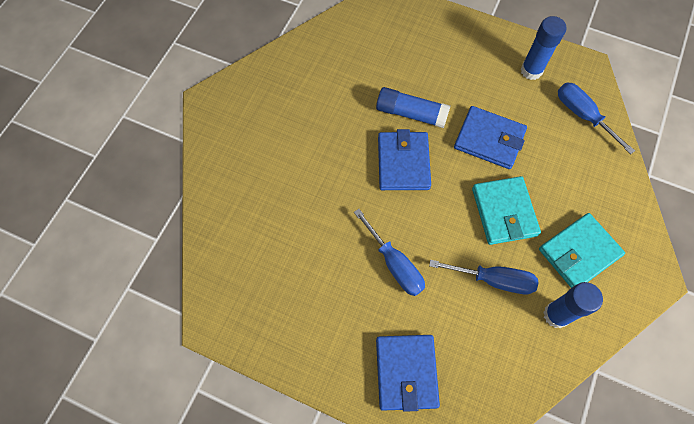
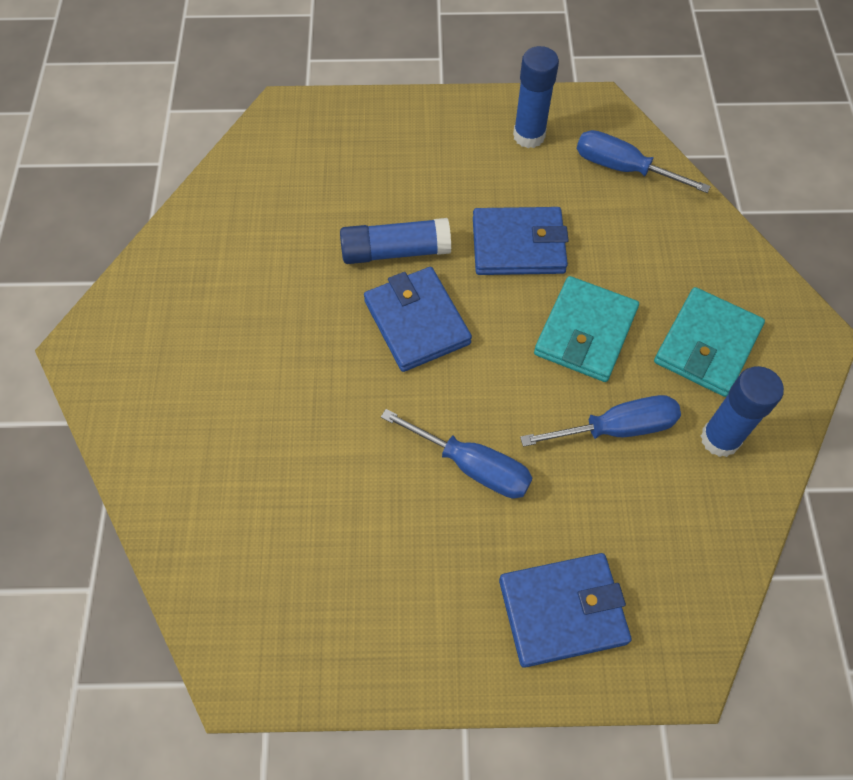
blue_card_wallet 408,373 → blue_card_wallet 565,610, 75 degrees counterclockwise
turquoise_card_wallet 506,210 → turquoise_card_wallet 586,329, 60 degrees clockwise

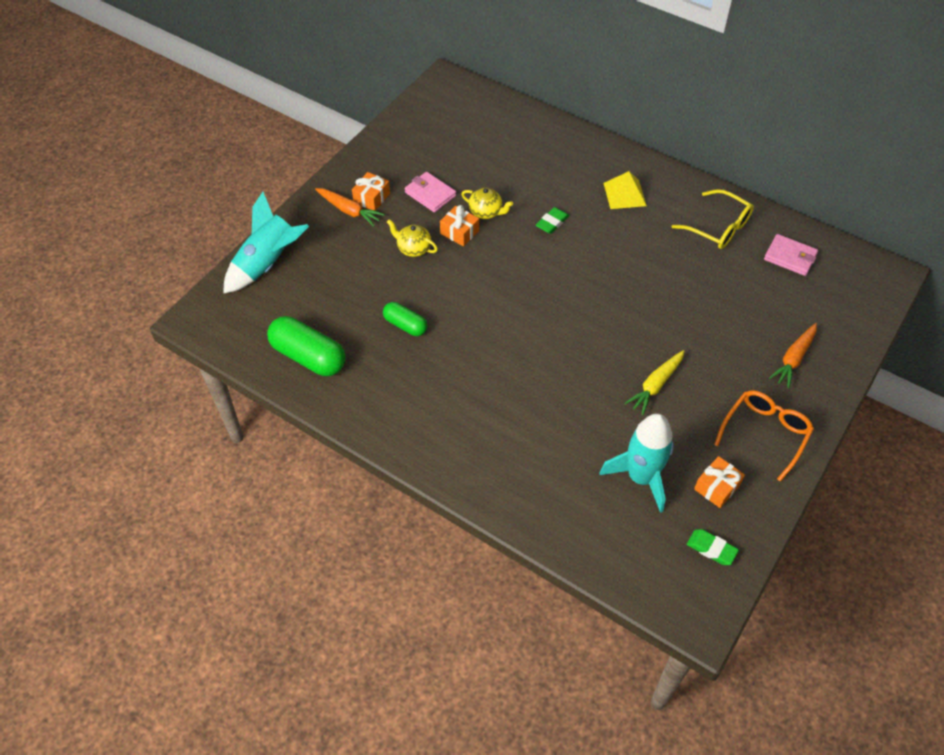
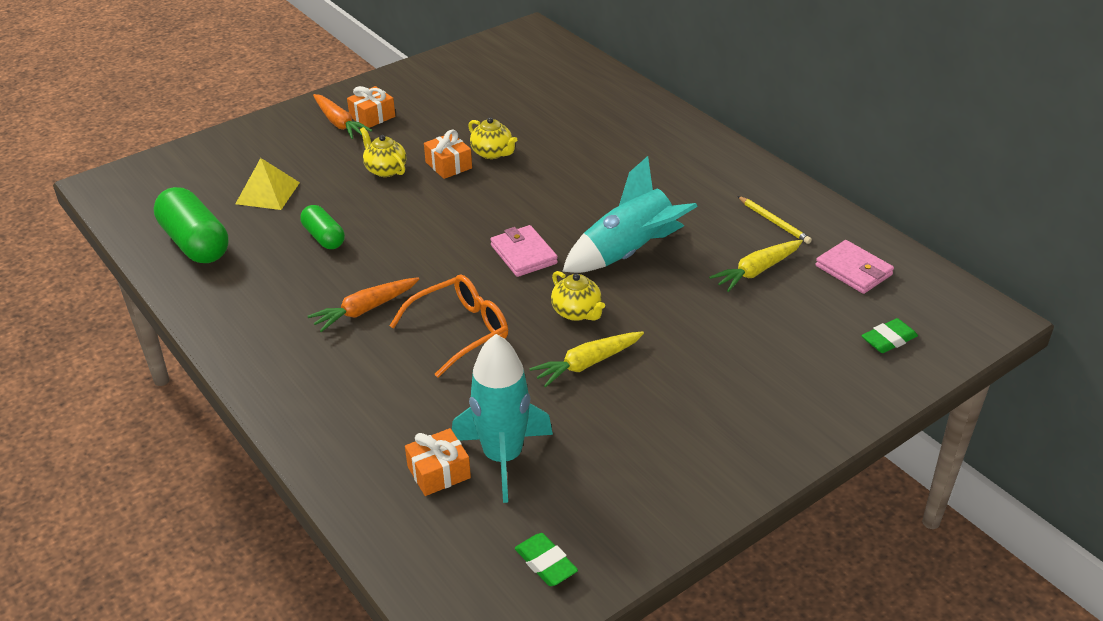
yellow_pyramid 625,190 → yellow_pyramid 267,184, moved
orange-coloured_root_vegetable 793,355 → orange-coloured_root_vegetable 363,304, moved
orange-coloured_spectacles 764,436 → orange-coloured_spectacles 449,326, moved
orange-coloured_gift 719,482 → orange-coloured_gift 438,462, moved
pink_card_wallet 430,192 → pink_card_wallet 524,251, moved
- → yellow_tea_pot 578,296
turquoise_spaceship 266,243 → turquoise_spaceship 630,214, moved
- → yellow_root_vegetable 756,266
yellow_spectacles 713,219 → yellow_pencil 774,220
leaf-green_eraser 552,220 → leaf-green_eraser 890,335, moved

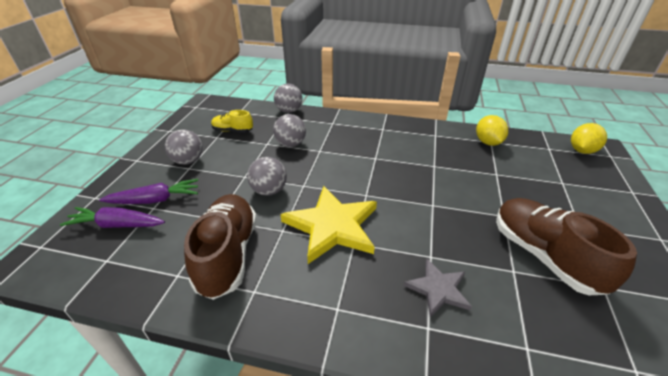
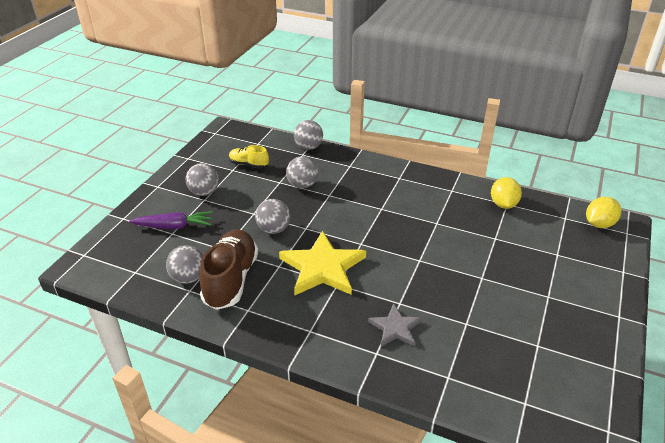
- → grey_play_ball 184,264
purple_root_vegetable 112,217 → -
russet_lace-up_shoe 566,246 → -

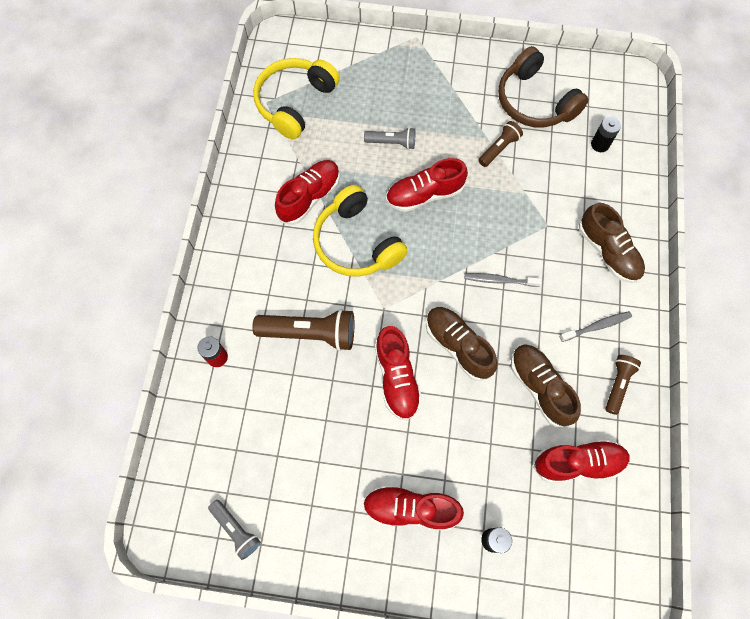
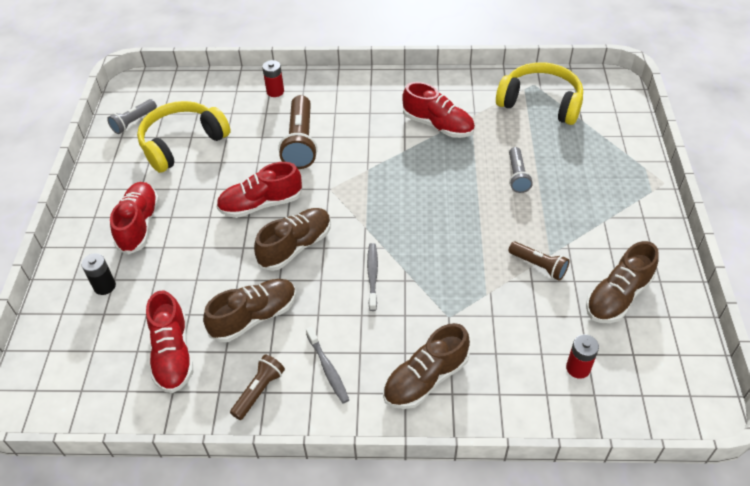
yellow_headset 360,231 → yellow_headset 184,137, moved
russet_flashlight 623,385 → russet_flashlight 257,387, 75 degrees counterclockwise
ebony_battery 606,134 → red_battery 582,357
russet_headset 543,86 → russet_lace-up_shoe 622,282
red_lace-up_shoe 427,185 → -

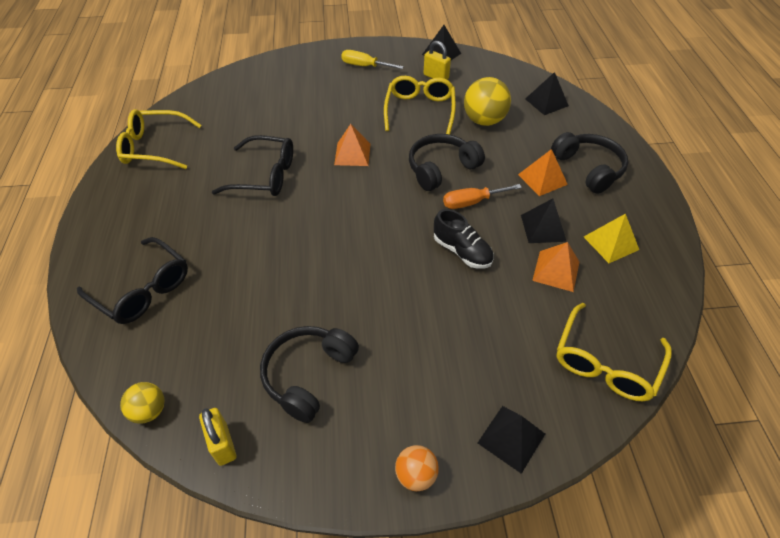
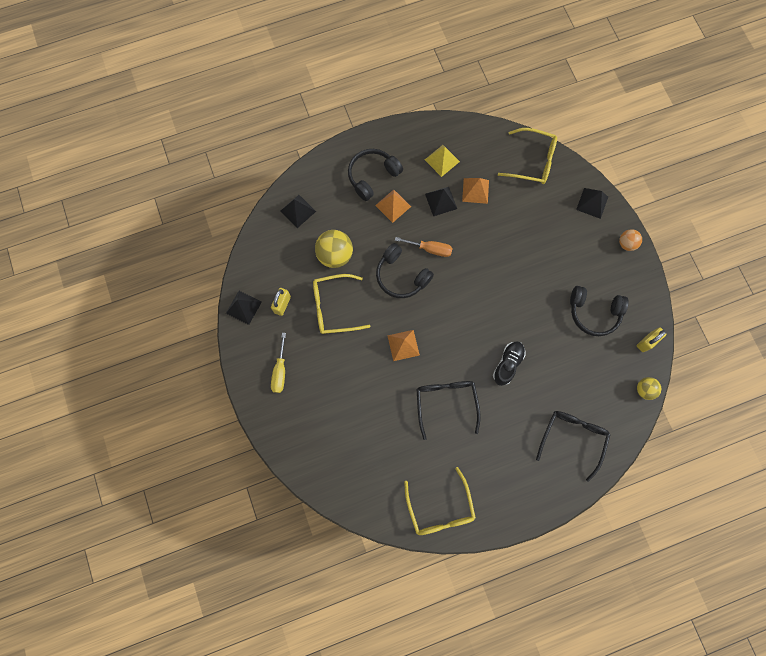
orange-coloured_hand_screwdriver 482,196 → orange-coloured_hand_screwdriver 424,247, 45 degrees counterclockwise
ebony_lace-up_shoe 463,239 → ebony_lace-up_shoe 509,364, moved

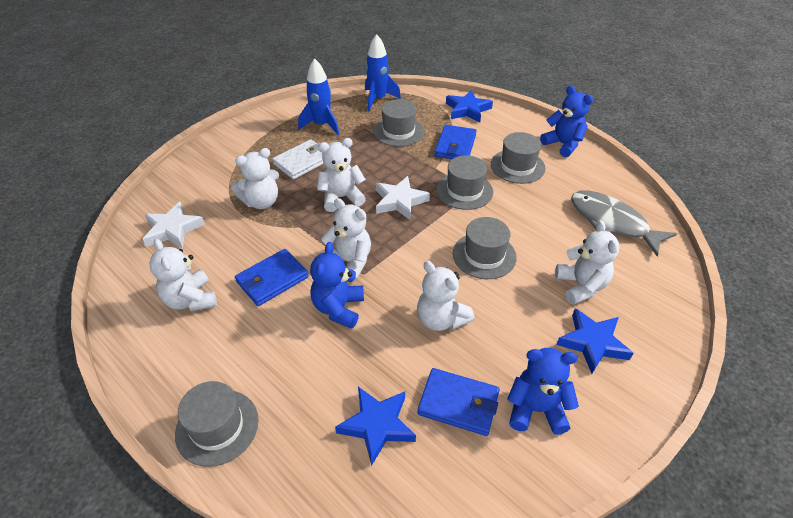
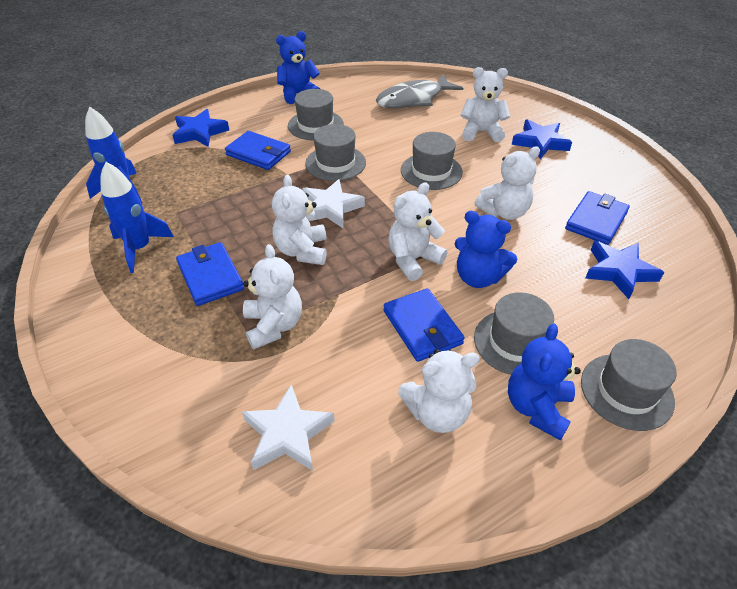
snow-white_card_wallet 298,159 → blue_card_wallet 210,274
grey_hat 399,123 → grey_hat 515,333, moved
blue_teddy 543,391 → blue_teddy 544,382, moved

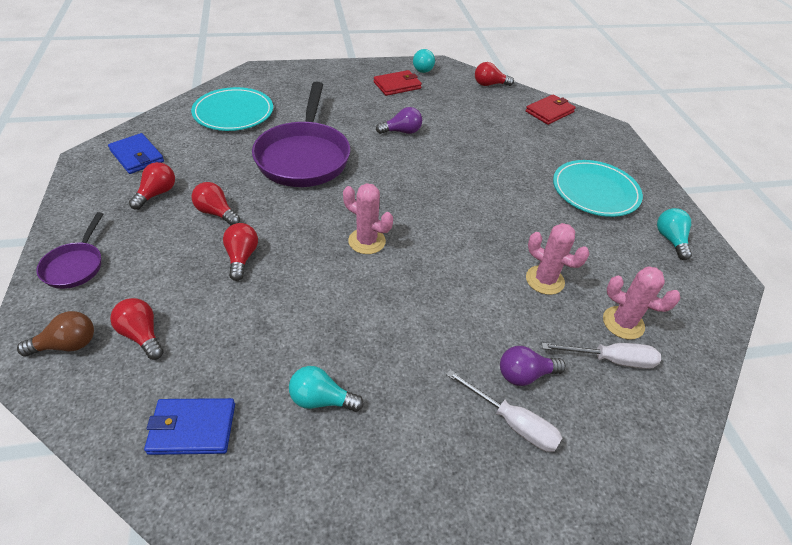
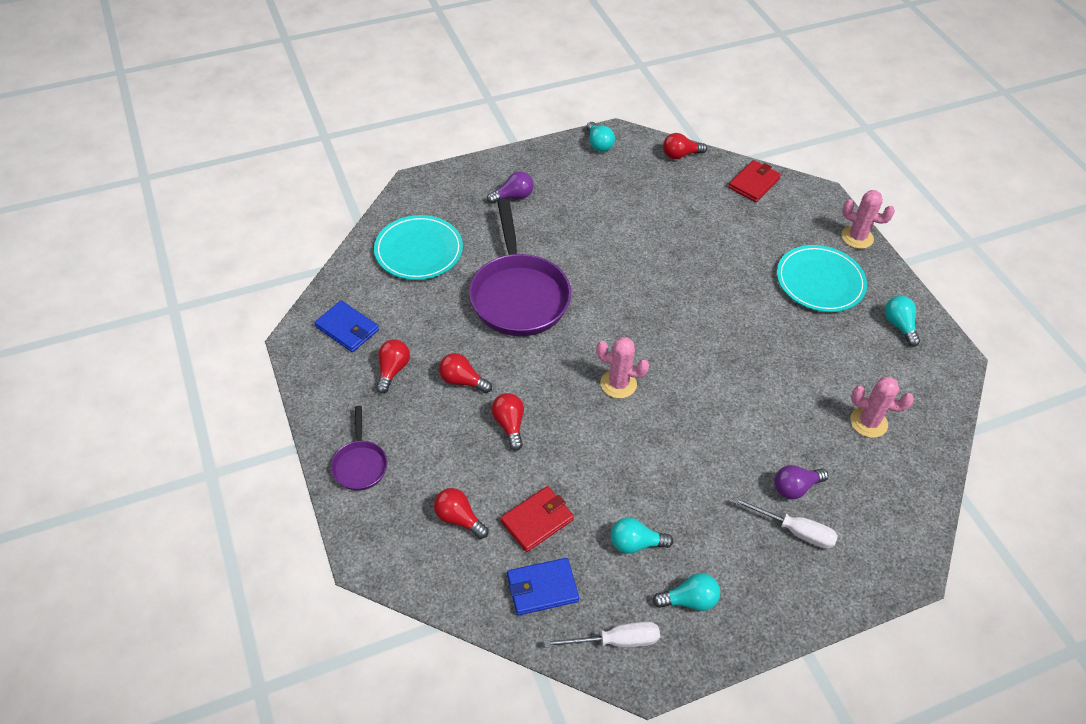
purple_lightbulb 399,120 → purple_lightbulb 510,187, moved
red_card_wallet 398,83 → red_card_wallet 537,519, moved
snow-white_hand_screwdriver 601,356 → snow-white_hand_screwdriver 602,635, moved
- → turquoise_lightbulb 686,592
pink_saguaro_cactus 558,259 → pink_saguaro_cactus 868,219, moved
russet_lightbulb 55,333 → -

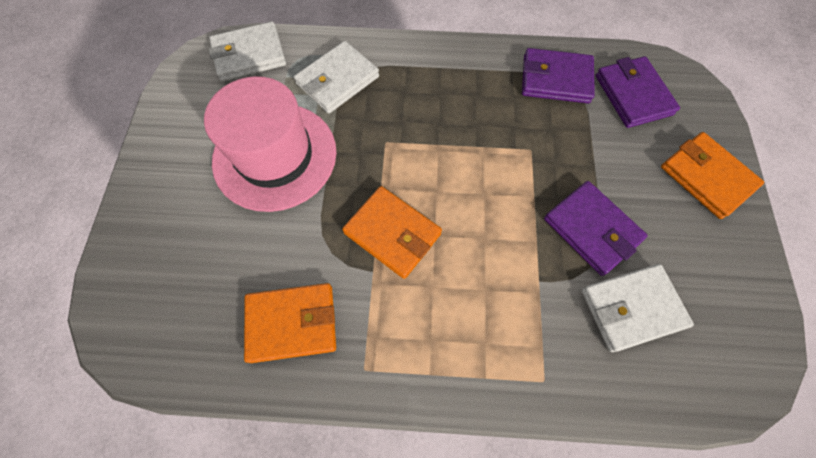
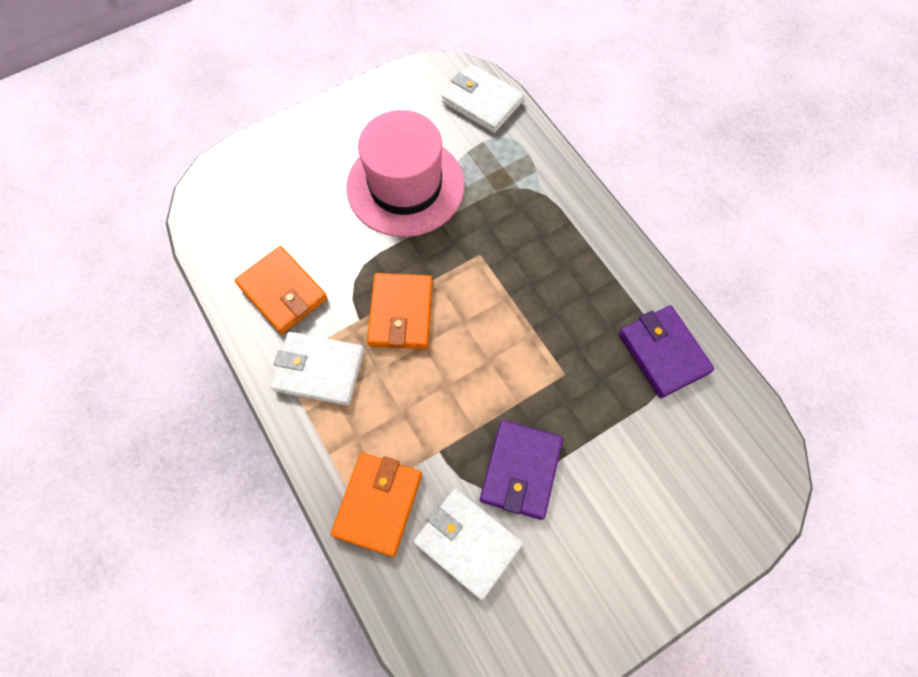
snow-white_card_wallet 336,77 → snow-white_card_wallet 317,369, moved
orange-coloured_card_wallet 712,175 → orange-coloured_card_wallet 376,505, moved
purple_card_wallet 637,92 → -

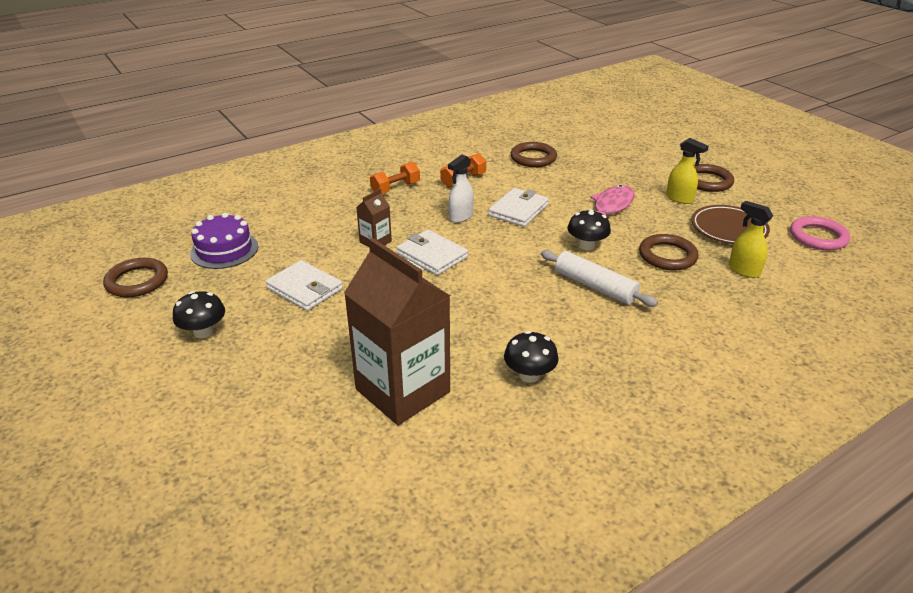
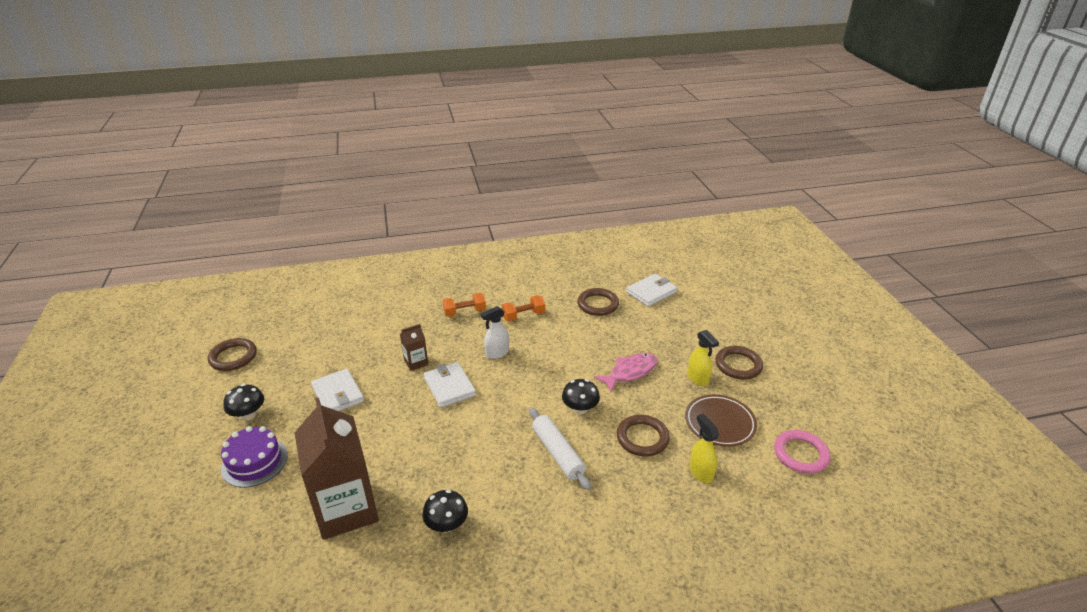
purple_layer_cake 224,241 → purple_layer_cake 254,457, moved
snow-white_card_wallet 518,207 → snow-white_card_wallet 651,290, moved

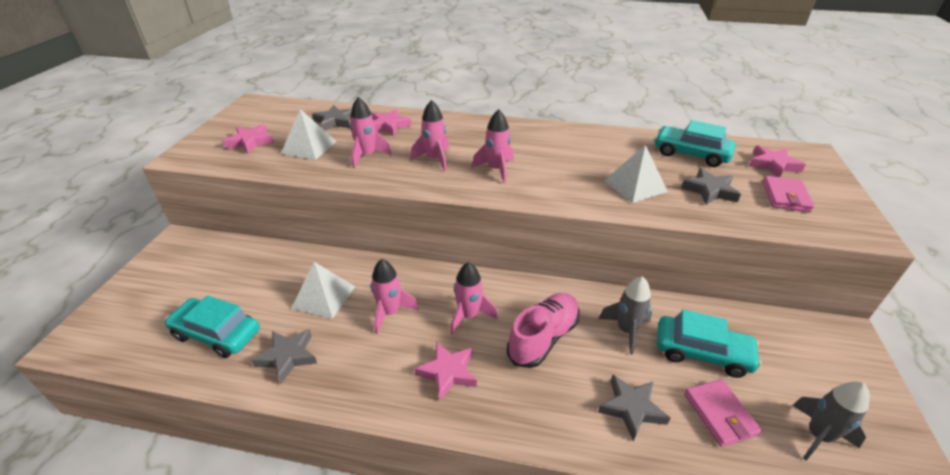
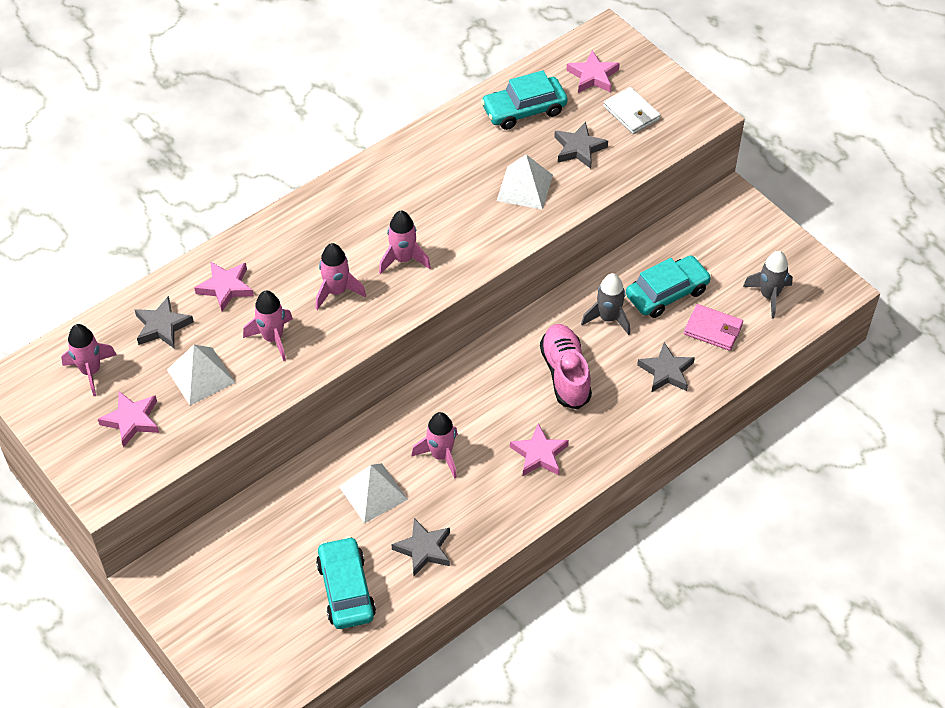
pink_spaceship 474,298 → pink_spaceship 89,360, moved
turquoise_car 212,326 → turquoise_car 346,582, 105 degrees clockwise
pink_card_wallet 788,194 → snow-white_card_wallet 632,110

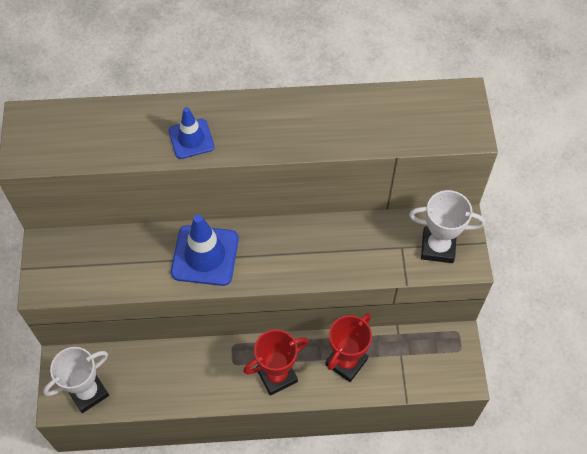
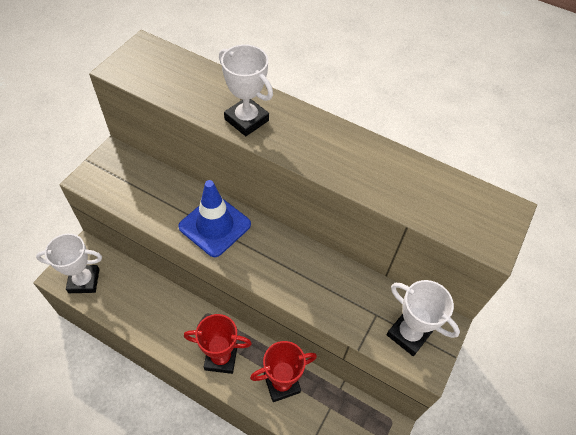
blue_safety_cone 192,133 → snow-white_trophy 246,90

